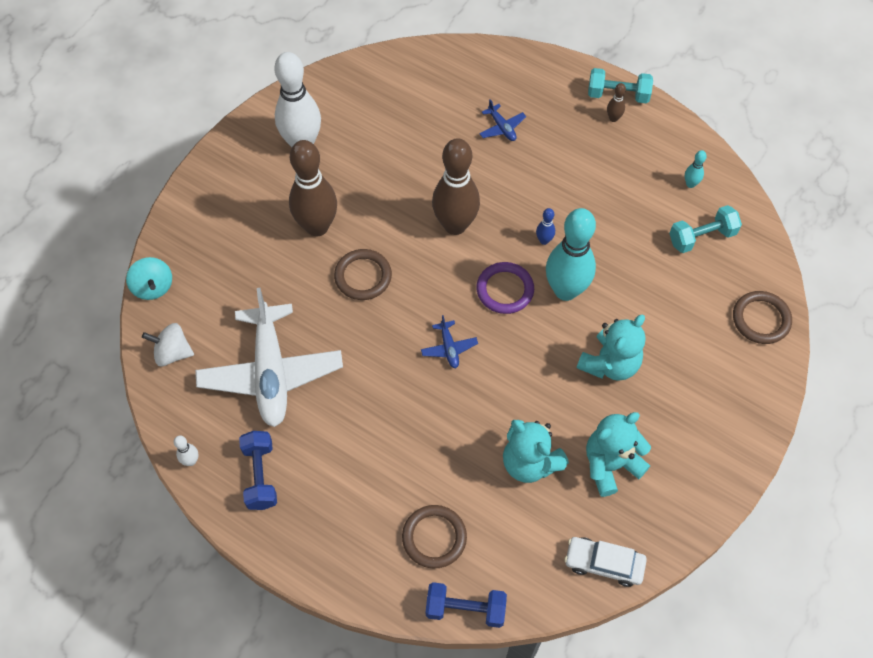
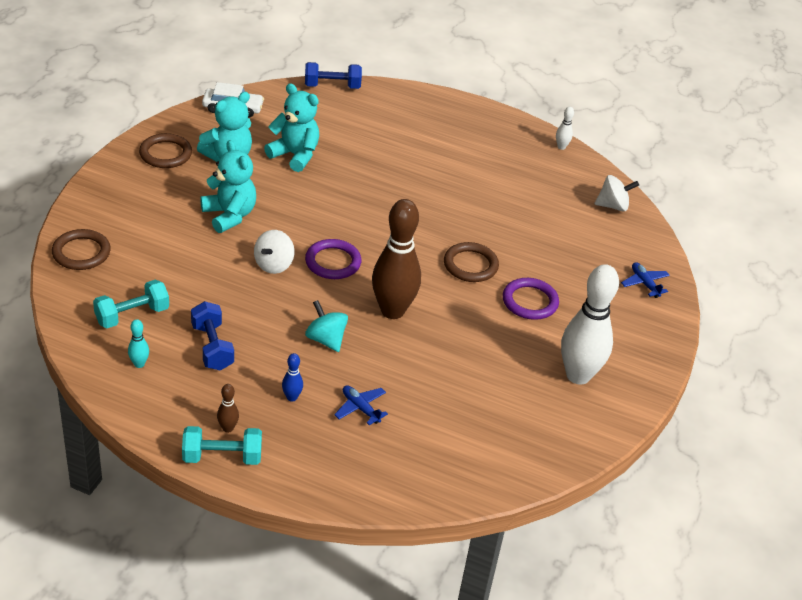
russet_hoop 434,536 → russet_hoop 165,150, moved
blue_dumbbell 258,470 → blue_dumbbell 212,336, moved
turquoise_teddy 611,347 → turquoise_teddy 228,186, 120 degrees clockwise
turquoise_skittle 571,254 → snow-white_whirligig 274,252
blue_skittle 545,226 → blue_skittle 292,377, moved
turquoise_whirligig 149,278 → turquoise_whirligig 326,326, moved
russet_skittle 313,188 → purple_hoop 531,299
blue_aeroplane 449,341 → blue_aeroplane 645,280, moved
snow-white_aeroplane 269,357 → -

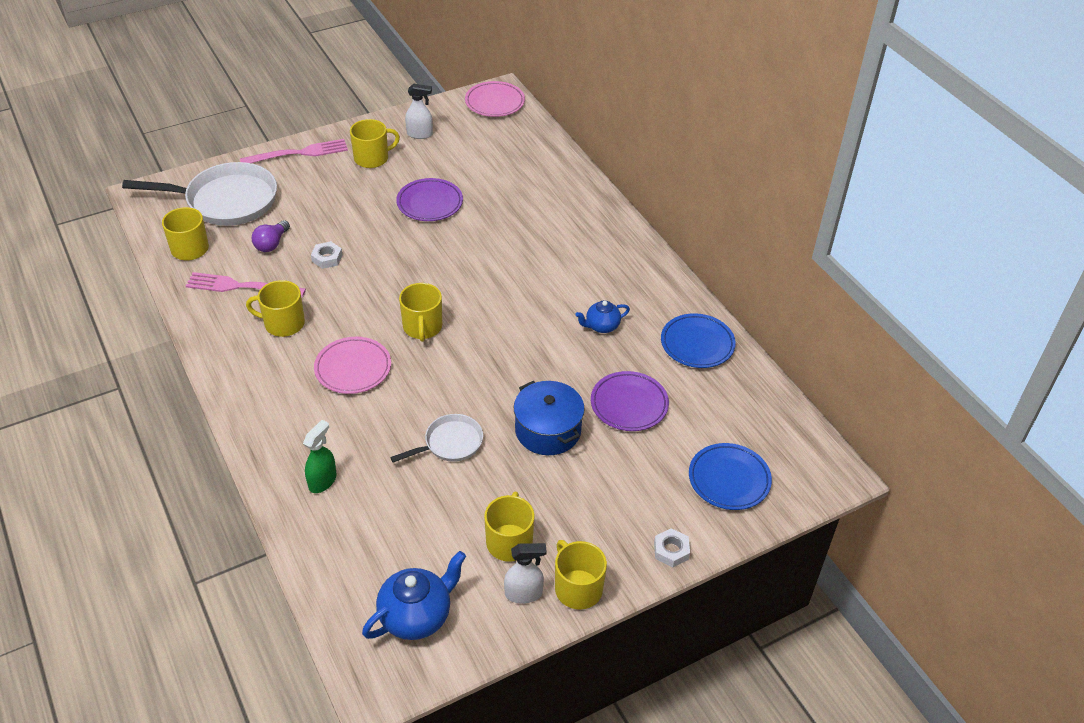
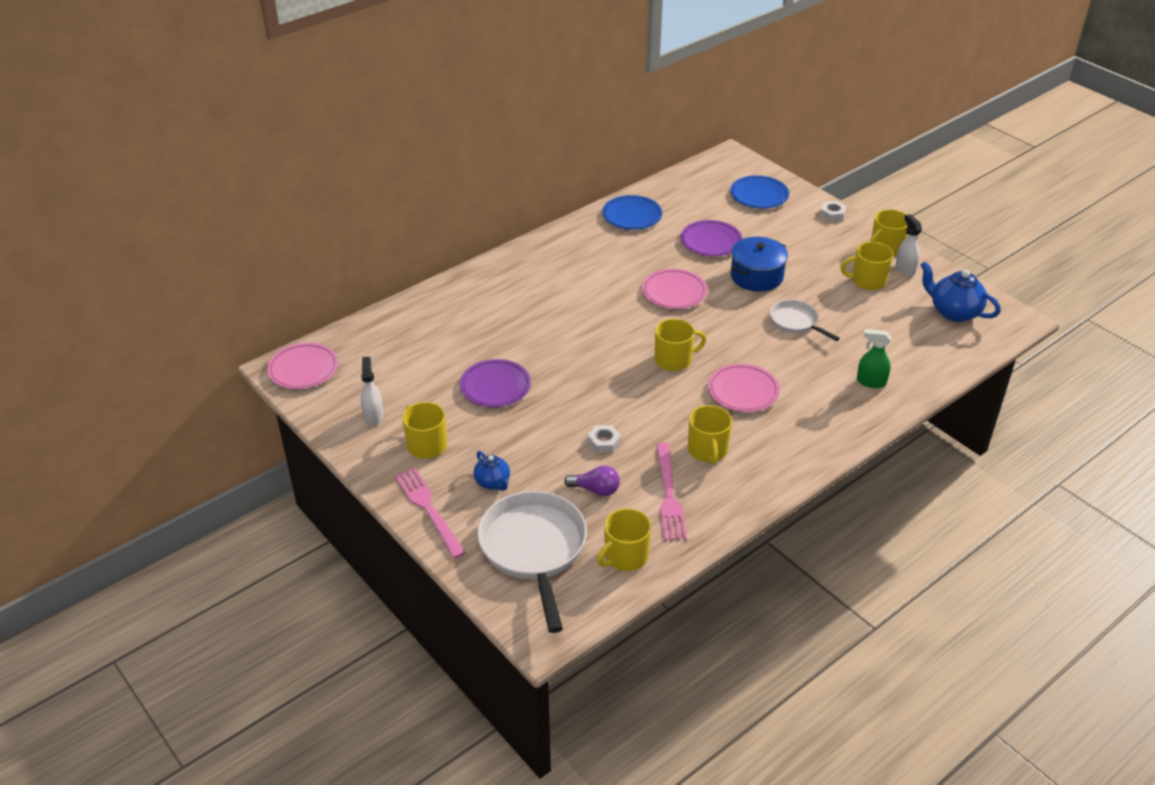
blue_tea_pot 602,316 → blue_tea_pot 492,471, moved
- → pink_plate 674,289

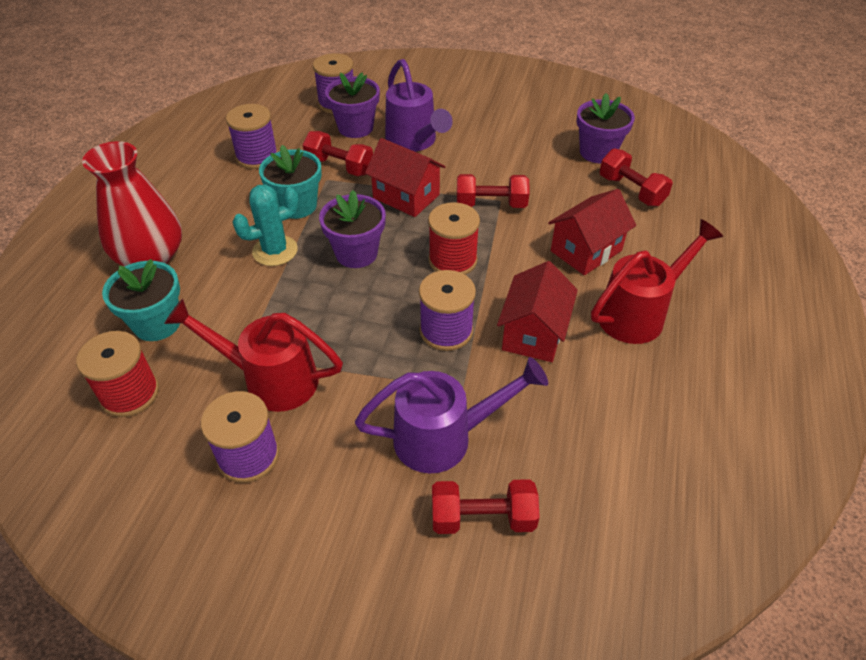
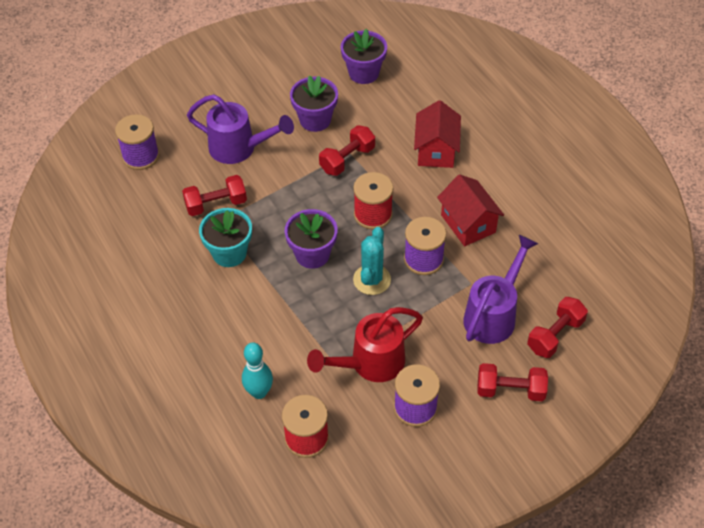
turquoise_flower_pot 141,300 → turquoise_skittle 257,371
purple_flower_pot 352,105 → purple_flower_pot 314,103, moved
turquoise_saguaro_cactus 266,225 → turquoise_saguaro_cactus 372,261, moved
red_dumbbell 636,177 → red_dumbbell 512,382, moved
red_vase 132,203 → -
purple_spool 252,136 → -
red_house 405,177 → -
red_sprinkling_can 657,281 → -

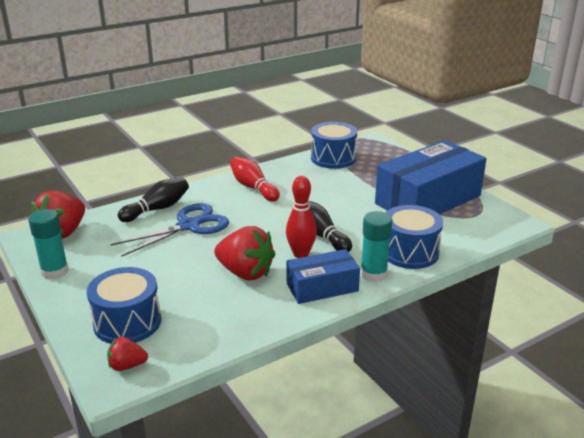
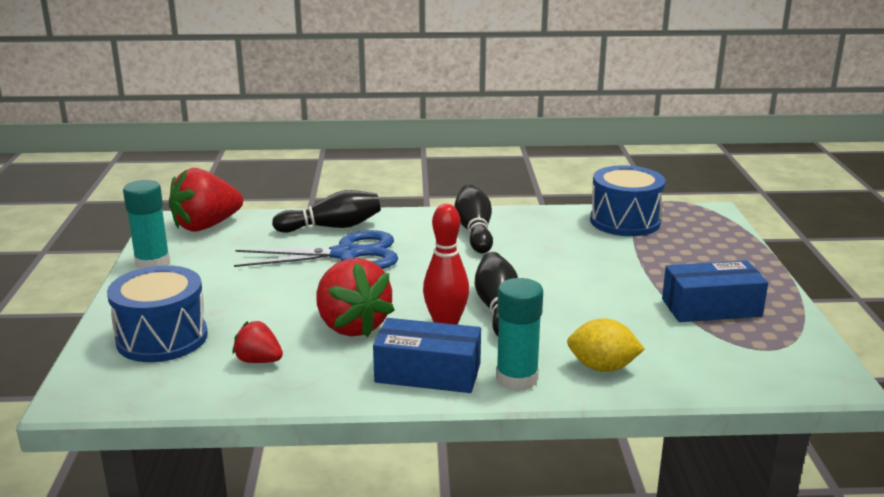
red_berry 127,354 → red_berry 258,342, moved
red_skittle 255,179 → ebony_skittle 473,218
blue_snare_drum 414,237 → yellow_lemon 606,345
blue_parcel 431,177 → blue_parcel 715,291, x0.54

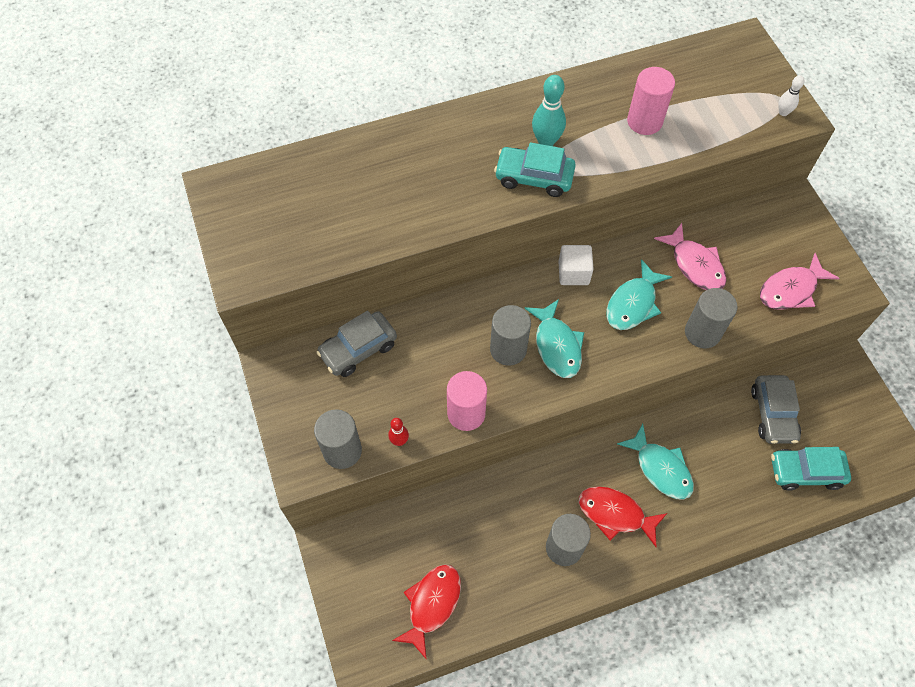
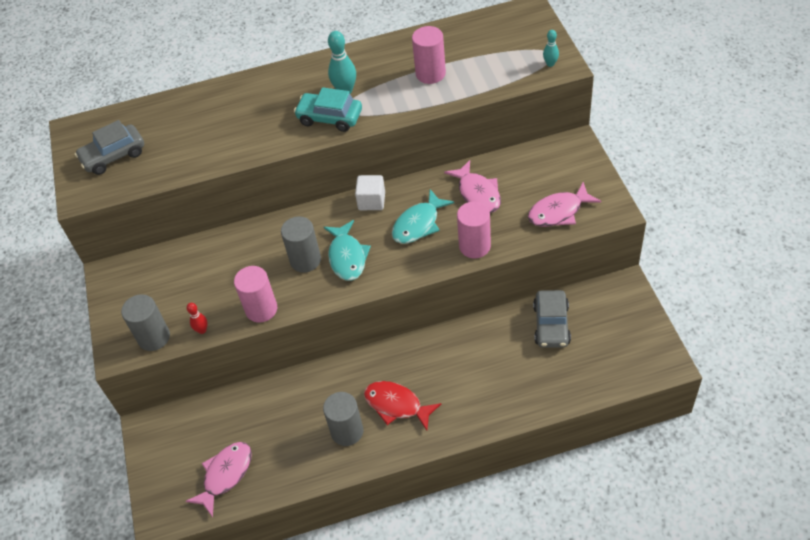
grey_car 356,344 → grey_car 109,147, moved
red_fish_figure 426,612 → pink_fish_figure 218,479
grey_cylinder_shape 711,318 → pink_cylinder_shape 474,230
snow-white_skittle 791,95 → turquoise_skittle 551,48
turquoise_fish_figure 655,461 → -
turquoise_car 811,469 → -

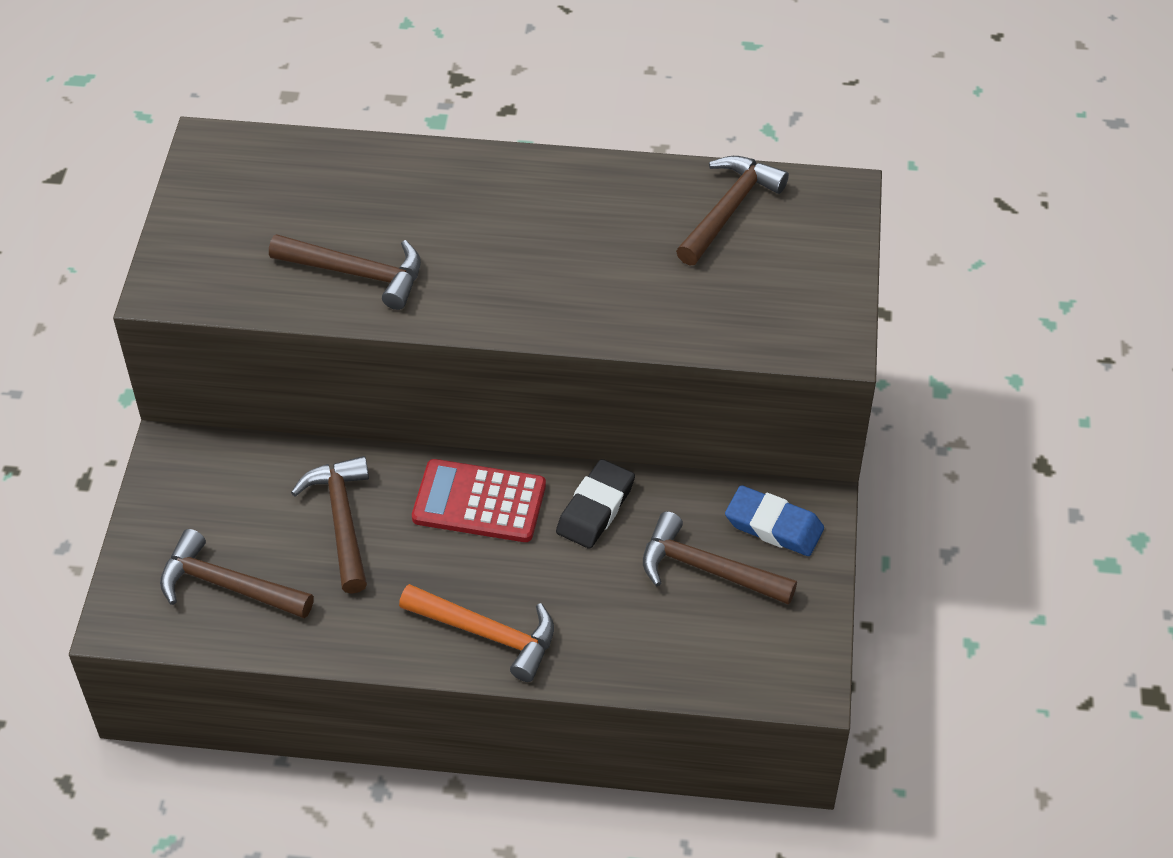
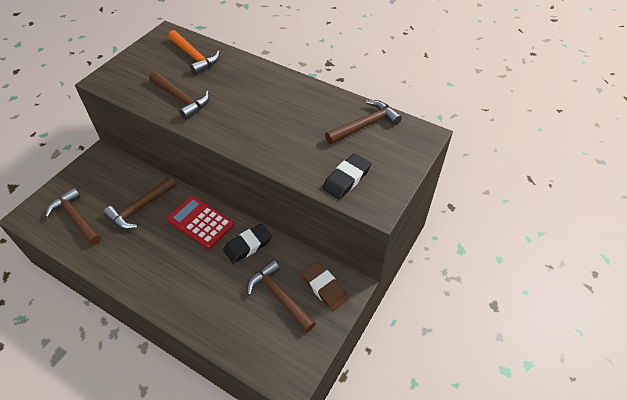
russet_claw_hammer 330,525 → russet_claw_hammer 140,203, 150 degrees counterclockwise
orange-coloured_claw_hammer 476,633 → orange-coloured_claw_hammer 194,52, moved
blue_eraser 774,520 → russet_eraser 324,286
- → ebony_eraser 347,176

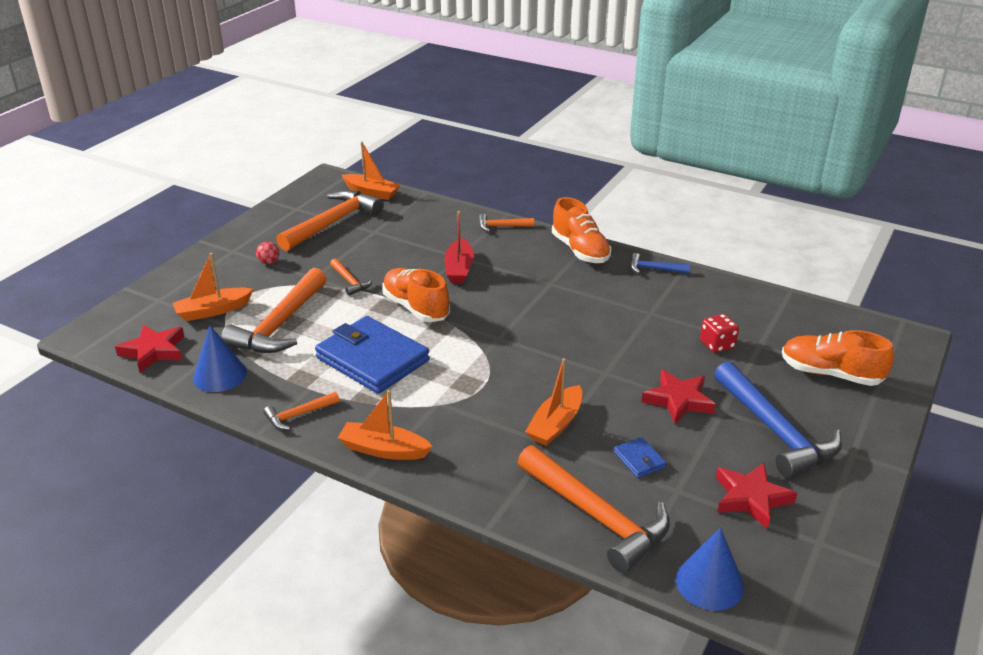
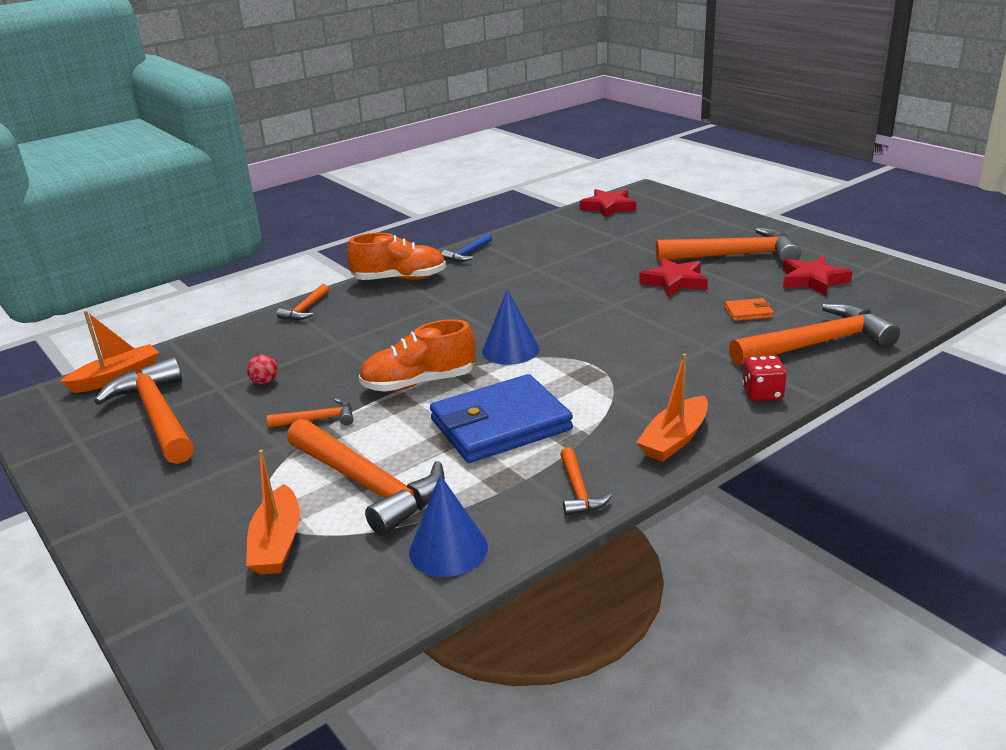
red_play_ball 267,253 → red_play_ball 262,369, moved
blue_cone 710,569 → blue_cone 511,327, moved
red_star_shape 149,348 → red_star_shape 608,203, moved
blue_claw_hammer 778,419 → orange-coloured_claw_hammer 728,245
blue_card_wallet 640,457 → orange-coloured_card_wallet 748,309
red_dice 719,333 → red_dice 764,378, moved
red_toy_boat 459,247 → -
orange-coloured_toy_boat 553,402 → -
orange-coloured_lace-up_shoe 838,358 → -

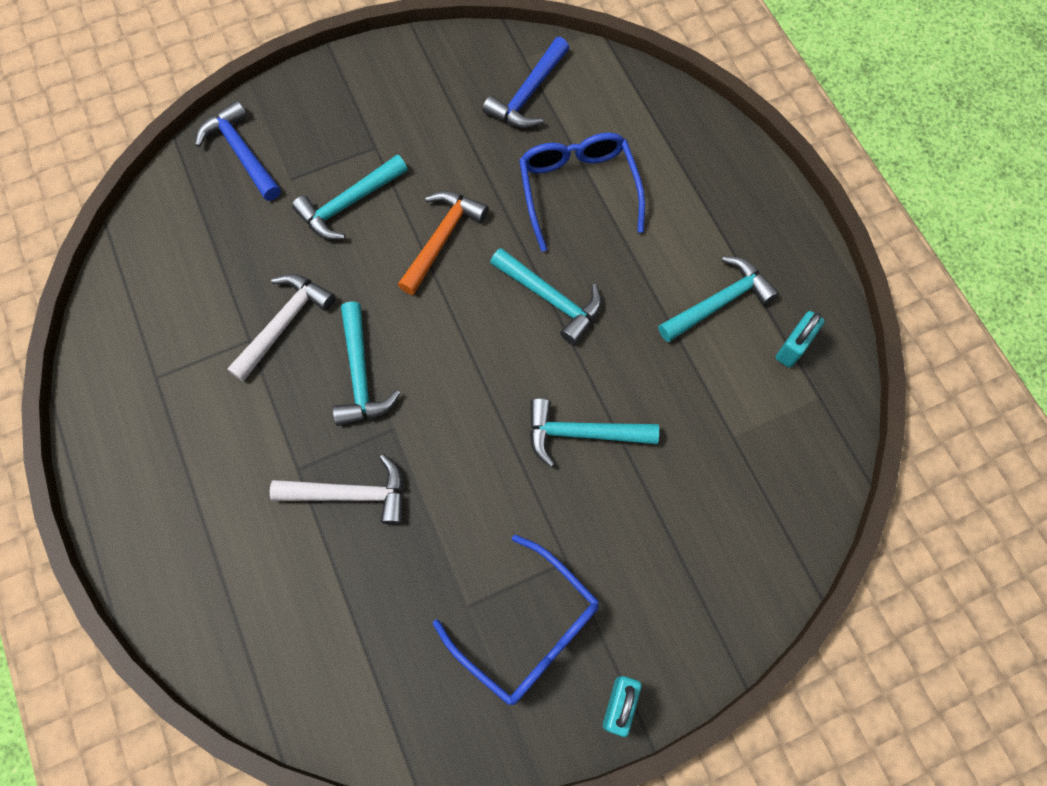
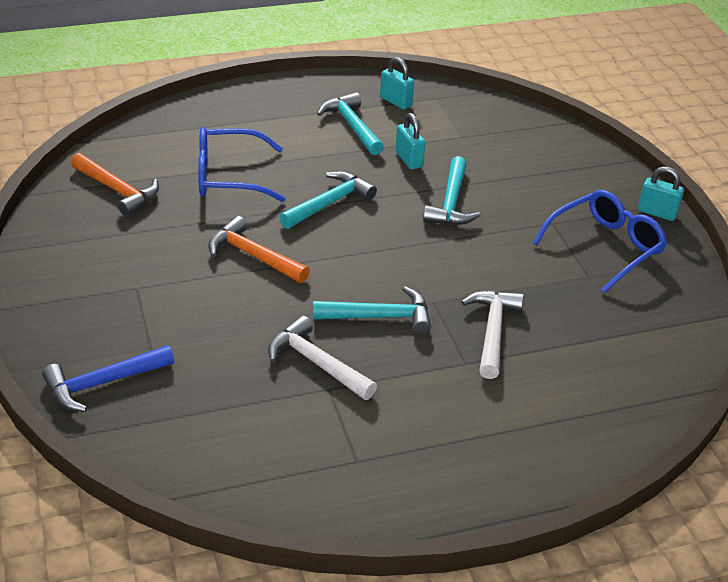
blue_claw_hammer 526,82 → orange-coloured_claw_hammer 115,184
- → turquoise_lock 410,141
turquoise_claw_hammer 350,197 → -

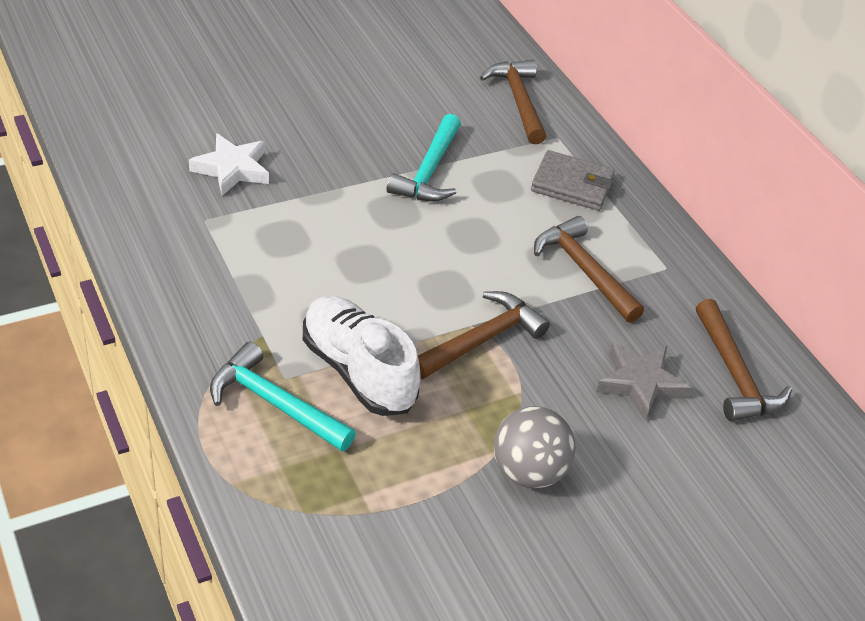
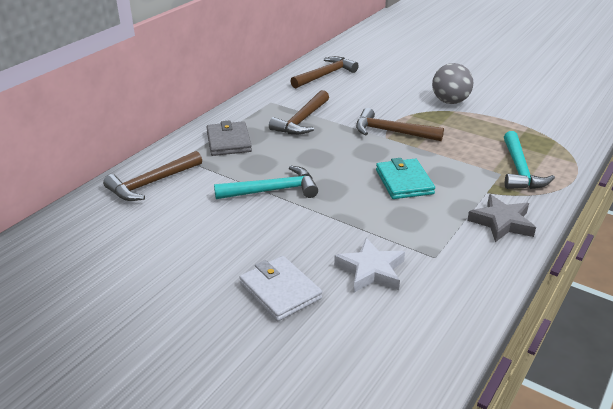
- → snow-white_card_wallet 281,288
- → turquoise_card_wallet 405,178
grey_star_shape 643,381 → grey_star_shape 501,218, moved
snow-white_lace-up_shoe 362,356 → -

